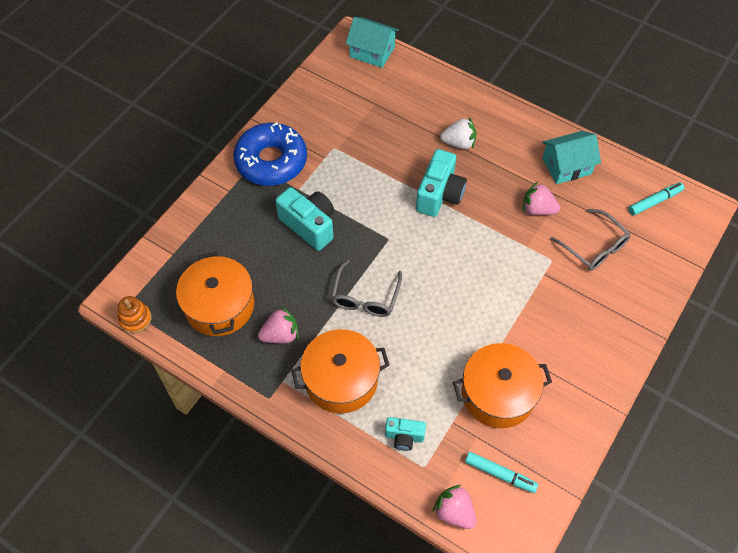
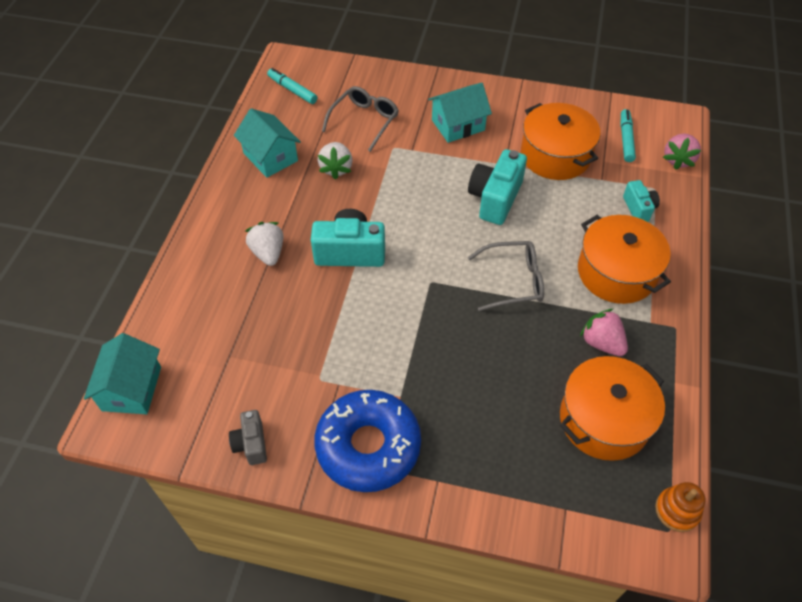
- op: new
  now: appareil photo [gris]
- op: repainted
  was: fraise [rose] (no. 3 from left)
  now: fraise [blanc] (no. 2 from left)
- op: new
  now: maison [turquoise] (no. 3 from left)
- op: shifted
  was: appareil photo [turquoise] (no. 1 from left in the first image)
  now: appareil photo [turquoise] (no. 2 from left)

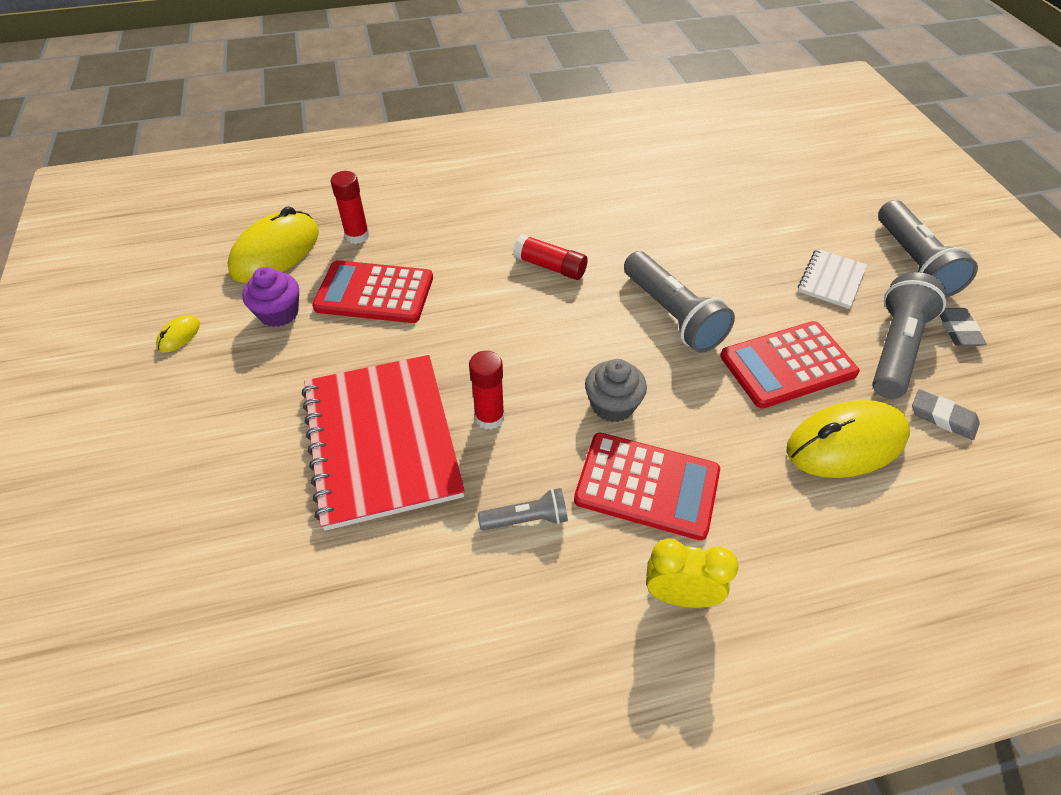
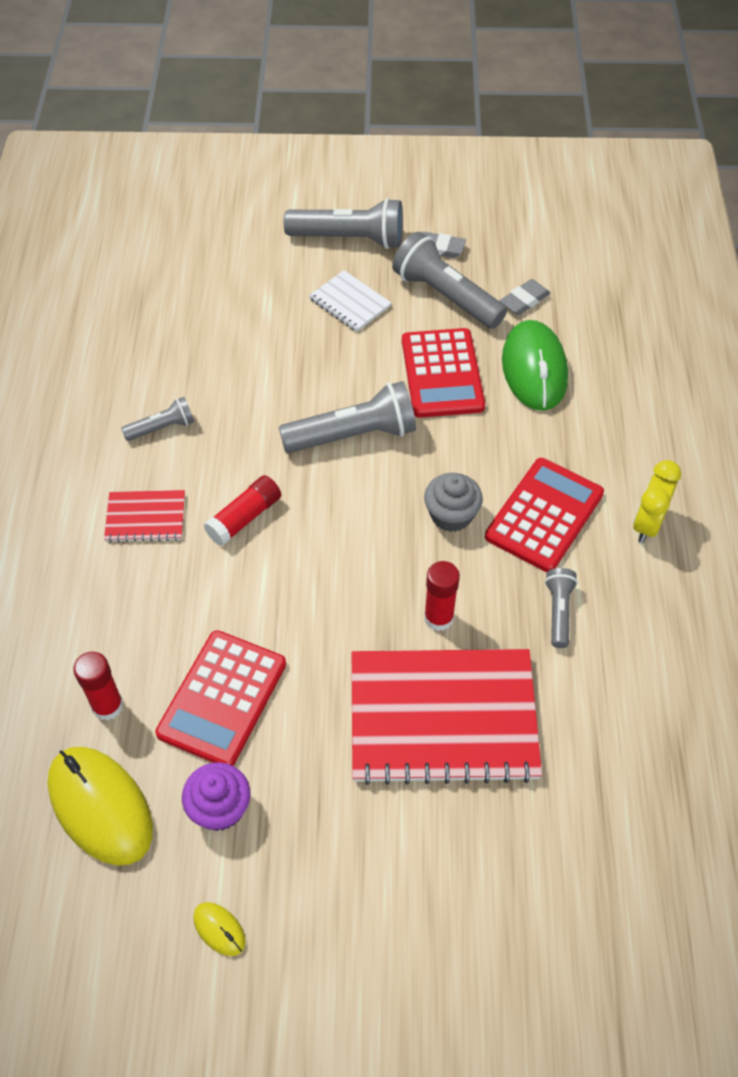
- op: new
  now: carnet [rouge] (no. 1 from left)
- op: new
  now: lampe de poche [gris] (no. 1 from left)
- op: repainted
  was: souris [jaune] (no. 3 from left)
  now: souris [vert]

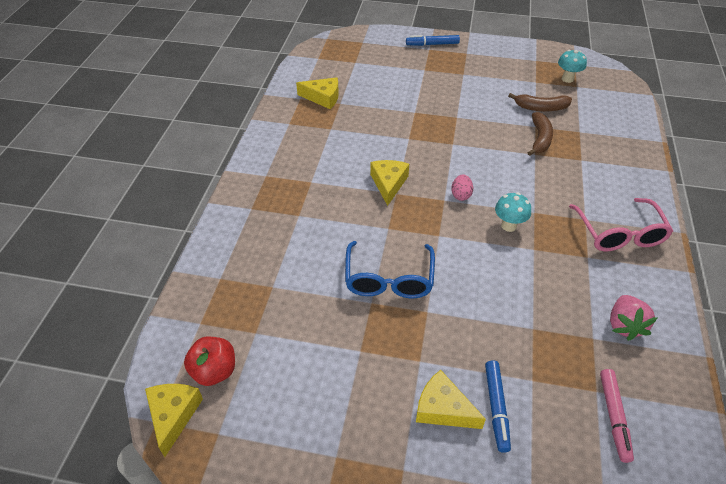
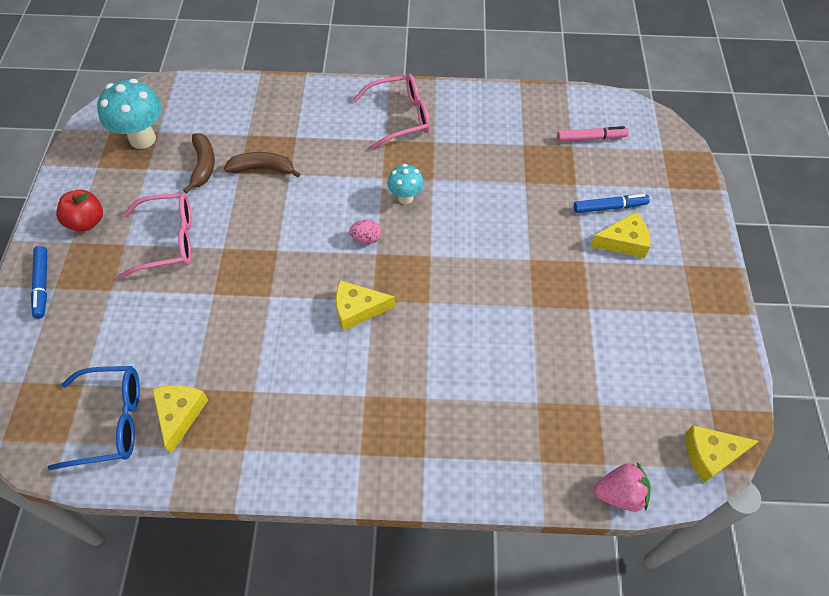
- op: shifted
  was: lunettes [bleu]
- op: shifted
  was: pomme [rouge]
- op: scaled
  was: champignon [turquoise] (no. 2 from left in the first image)
  ratio: 1.73
- op: new
  now: lunettes [rose] (no. 1 from left)
- op: rotated
  was: fromage [jaune] (no. 4 from left in the first image)
  clockwise: -120
- op: shifted
  was: fraise [rose]

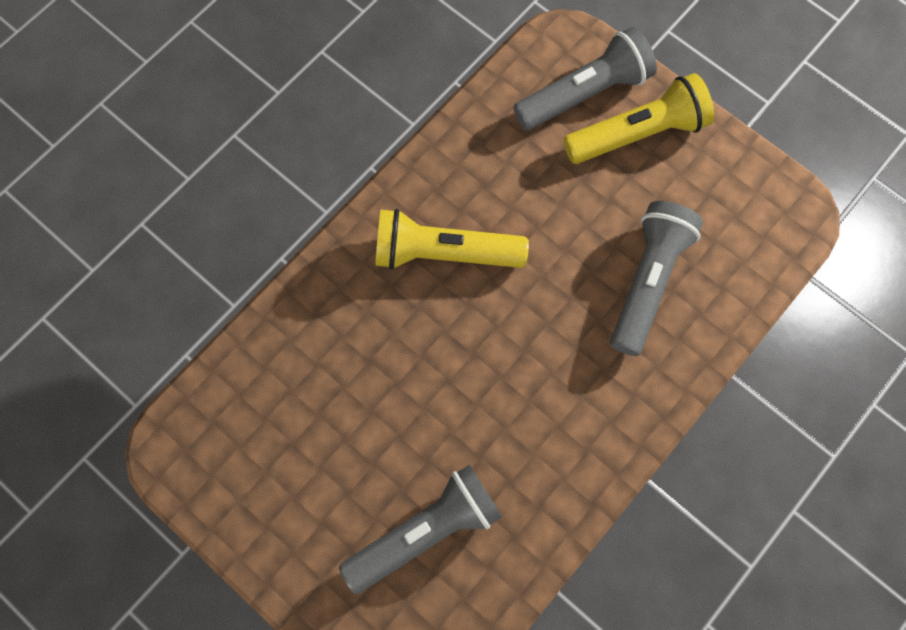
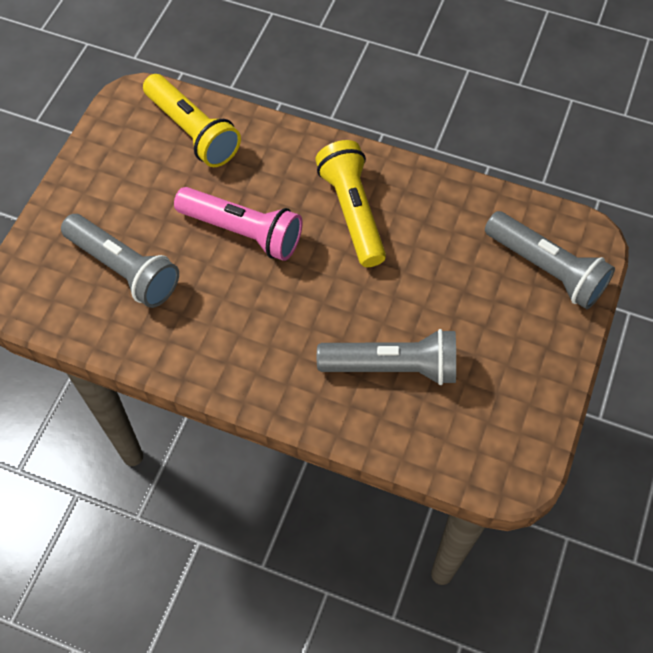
- op: shifted
  was: lampe de poche [jaune] (no. 2 from left in the first image)
  now: lampe de poche [jaune] (no. 1 from left)
- op: new
  now: lampe de poche [rose]

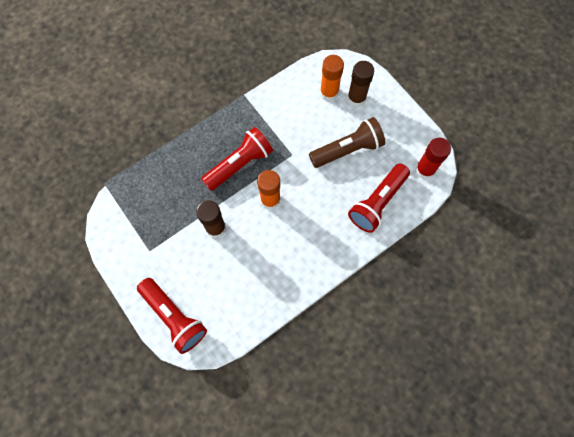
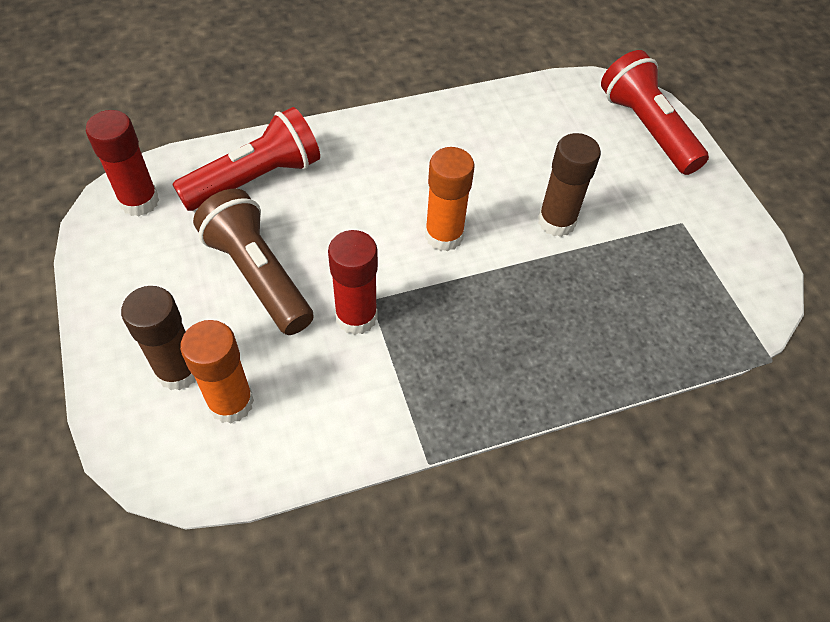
- op: rotated
  was: lampe de poche [marron]
  clockwise: 60
- op: new
  now: bâton de colle [rouge] (no. 2 from left)
- op: gone
  was: lampe de poche [rouge] (no. 2 from left)

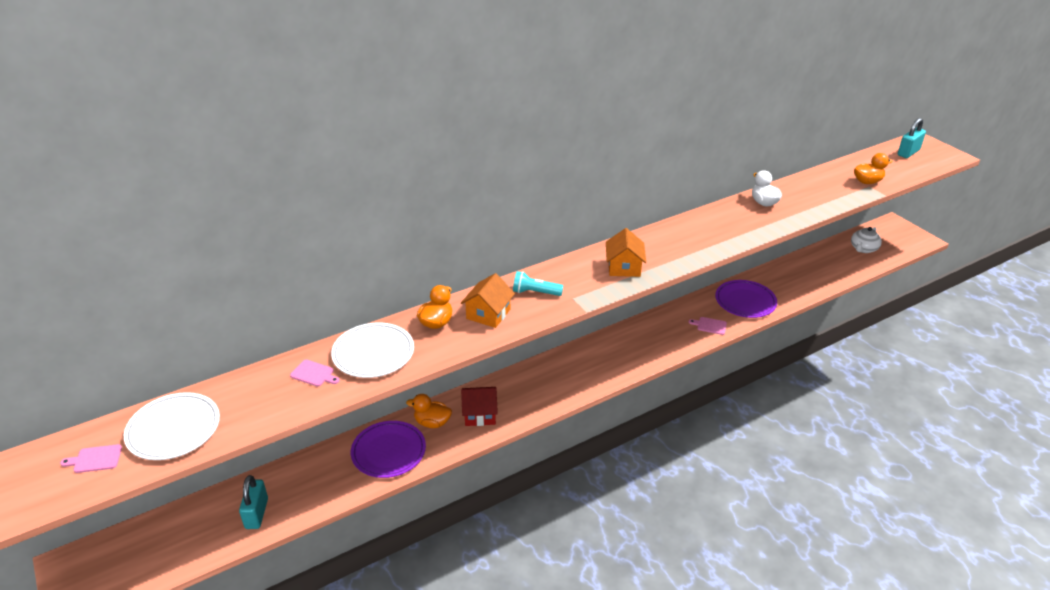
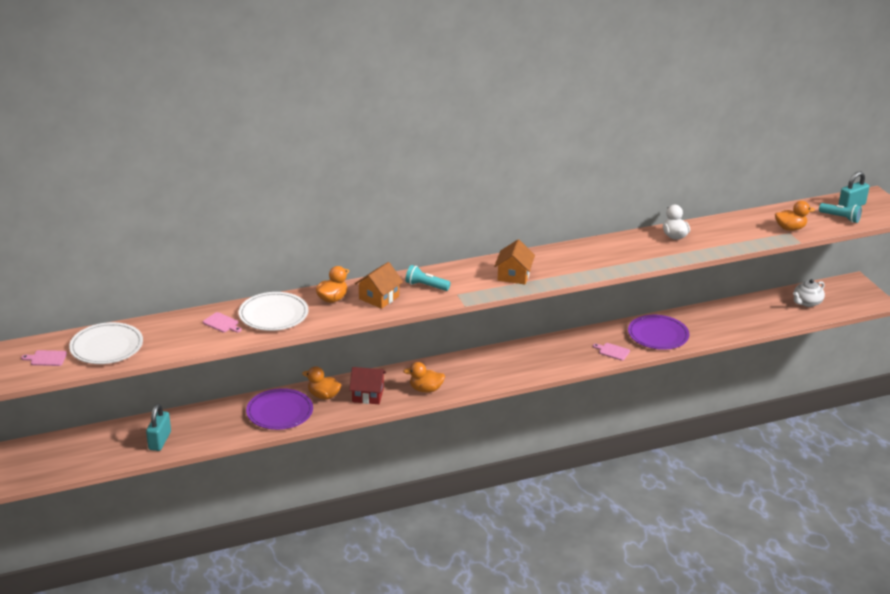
- op: new
  now: canard [orange] (no. 3 from left)
- op: new
  now: lampe de poche [turquoise] (no. 2 from left)

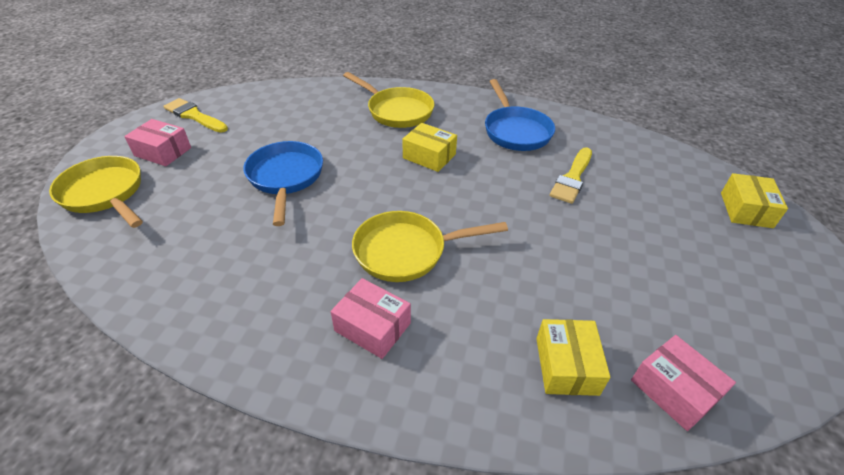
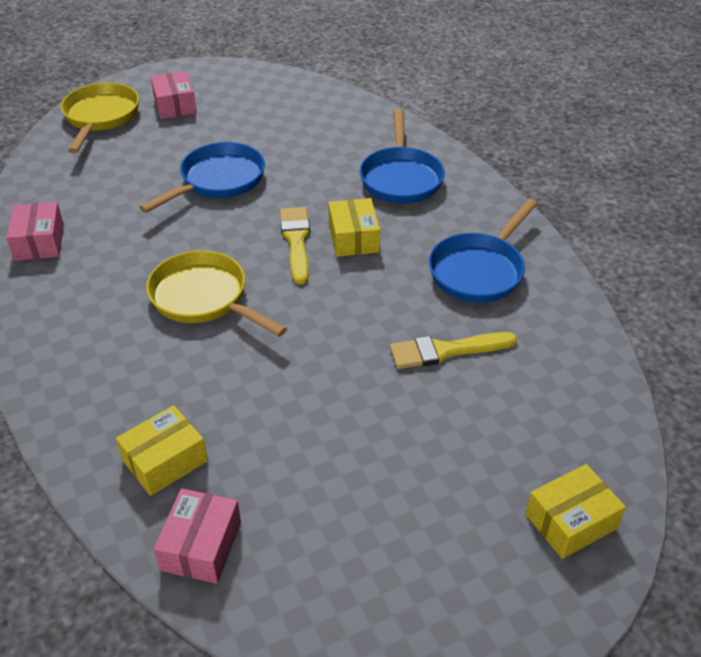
- op: shifted
  was: boîte [rose] (no. 2 from left in the first image)
  now: boîte [rose] (no. 1 from left)
- op: shifted
  was: pinceau [jaune] (no. 1 from left)
- op: repainted
  was: poêle [jaune] (no. 2 from left)
  now: poêle [bleu] (no. 2 from left)

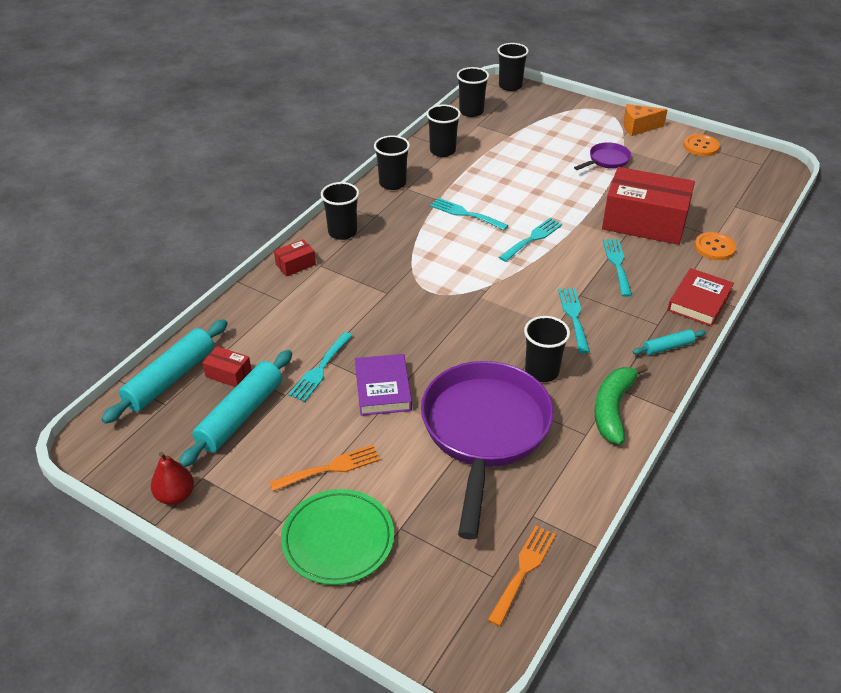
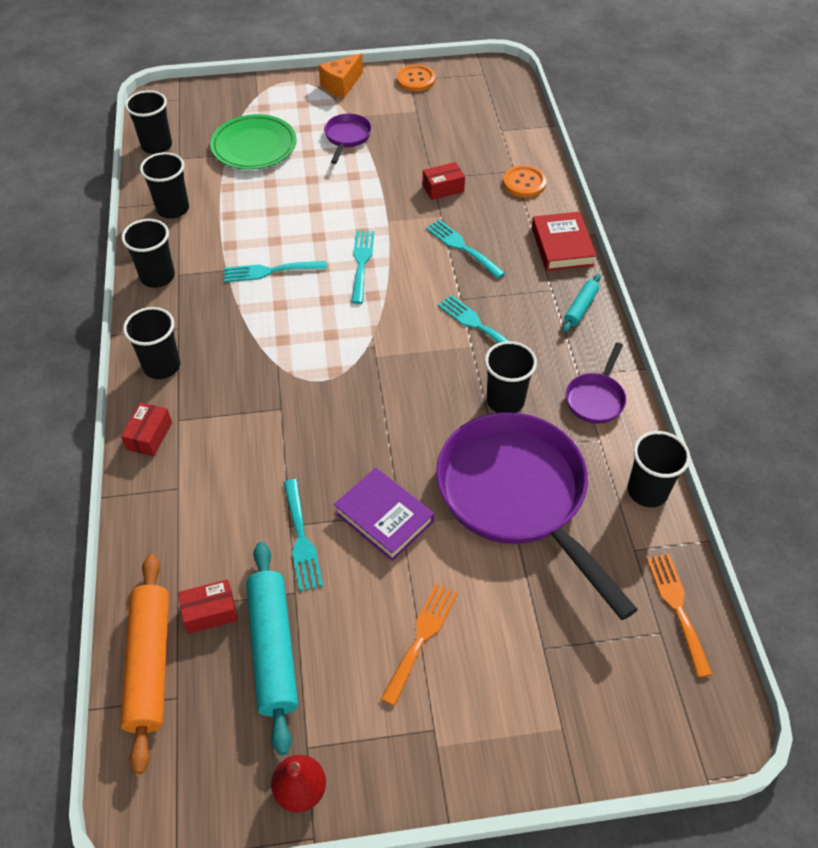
- op: repainted
  was: rouleau à pâtisserie [turquoise] (no. 1 from left)
  now: rouleau à pâtisserie [orange]
- op: shifted
  was: assiette [vert]
- op: scaled
  was: boîte [rouge] (no. 3 from left)
  ratio: 0.41
- op: swapped
  was: banane [vert]
  now: poêle [violet] (no. 3 from left)
- op: shifted
  was: gobelet [noir] (no. 5 from left in the first image)
  now: gobelet [noir] (no. 6 from left)

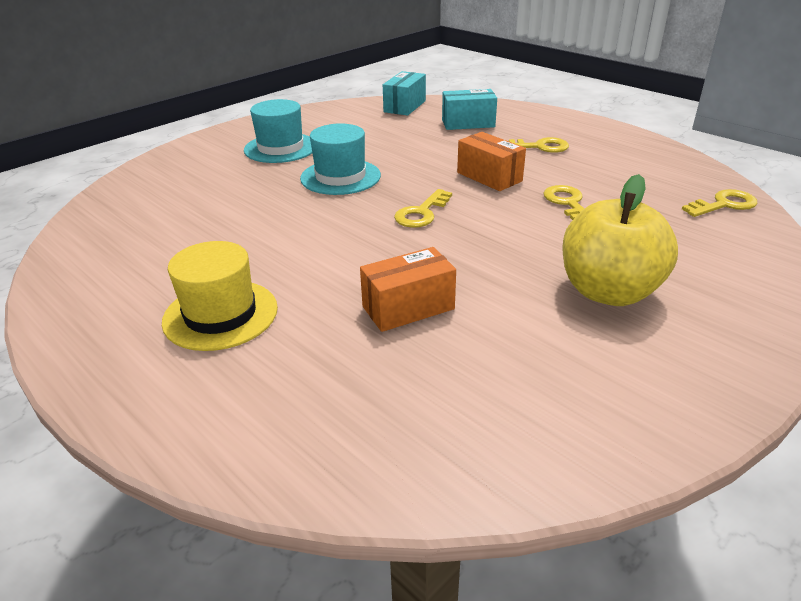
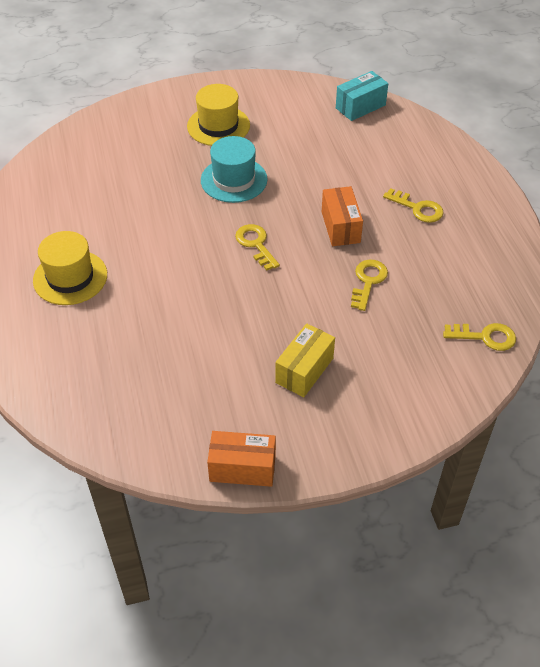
- op: repainted
  was: chapeau [turquoise] (no. 1 from left)
  now: chapeau [jaune] (no. 2 from left)
- op: shifted
  was: boîte [orange] (no. 1 from left)
- op: rotated
  was: clé [jaune] (no. 1 from left)
  clockwise: 90
- op: swapped
  was: pomme [jaune]
  now: boîte [jaune]
- op: gone
  was: boîte [turquoise] (no. 2 from left)

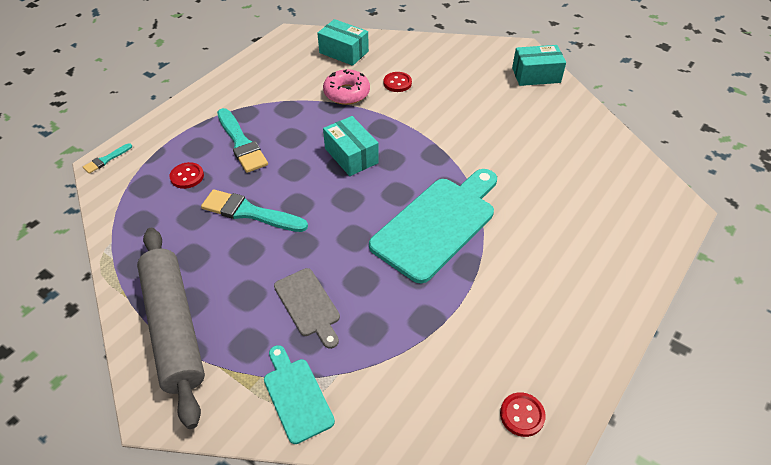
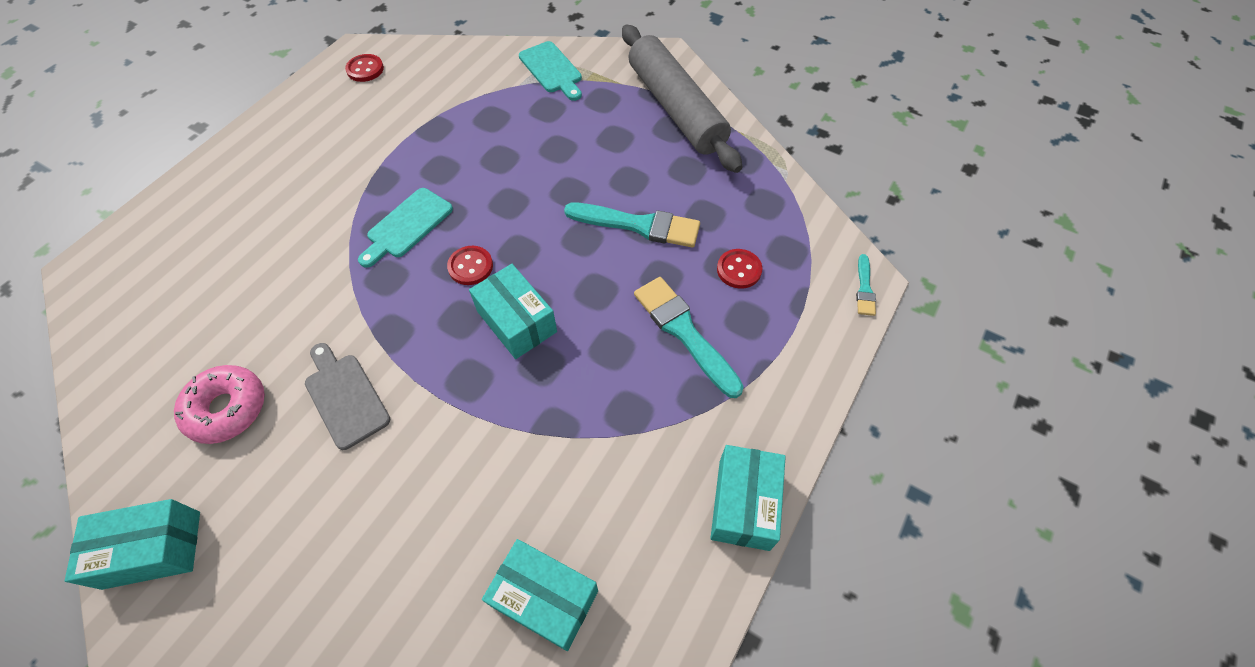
- op: shifted
  was: beignet [rose]
- op: shifted
  was: planche à découper [gris]
- op: scaled
  was: planche à découper [turquoise] (no. 2 from left in the first image)
  ratio: 0.53
- op: shifted
  was: bouton [rouge] (no. 2 from left)
- op: new
  now: boîte [turquoise] (no. 4 from left)
- op: rotated
  was: pinceau [turquoise] (no. 1 from left in the first image)
  clockwise: 150

